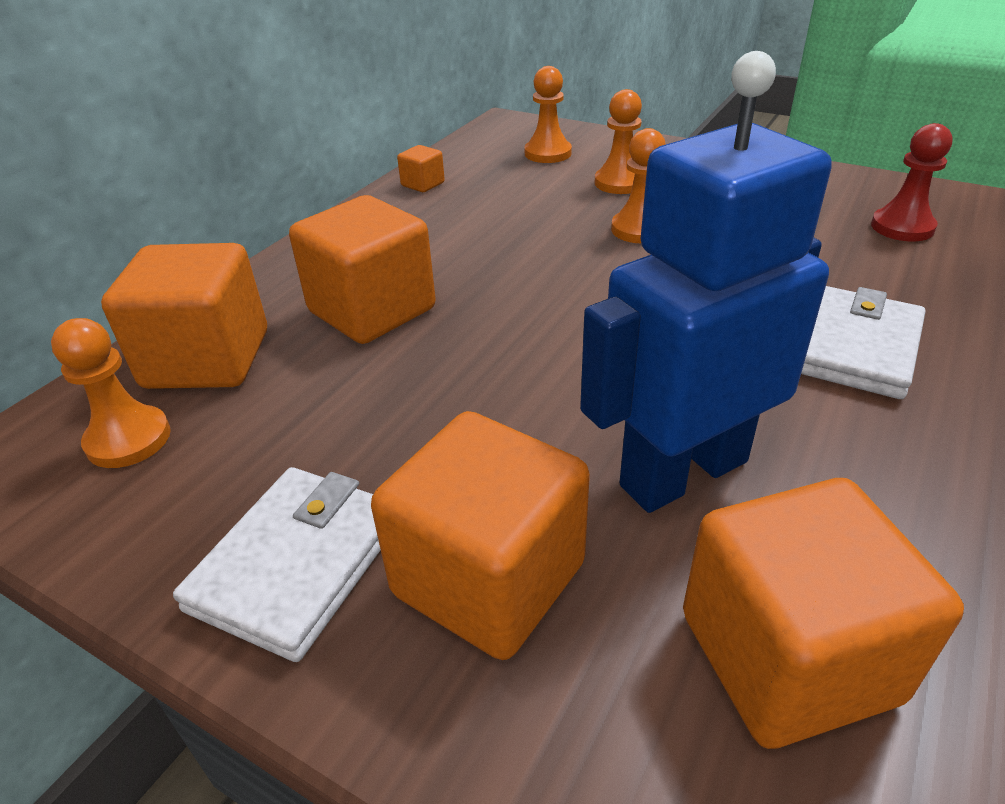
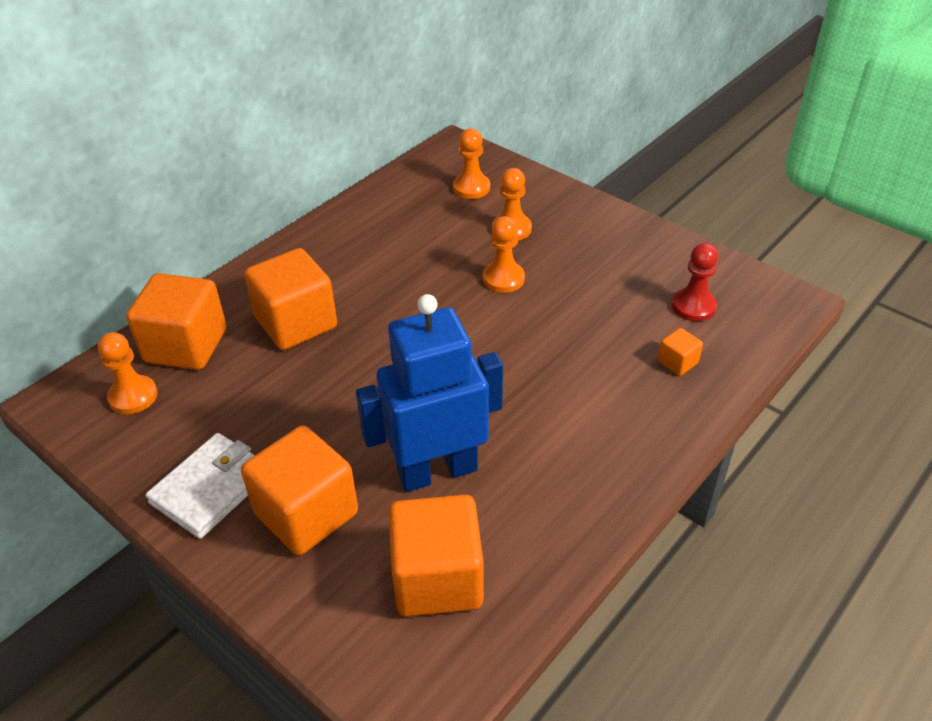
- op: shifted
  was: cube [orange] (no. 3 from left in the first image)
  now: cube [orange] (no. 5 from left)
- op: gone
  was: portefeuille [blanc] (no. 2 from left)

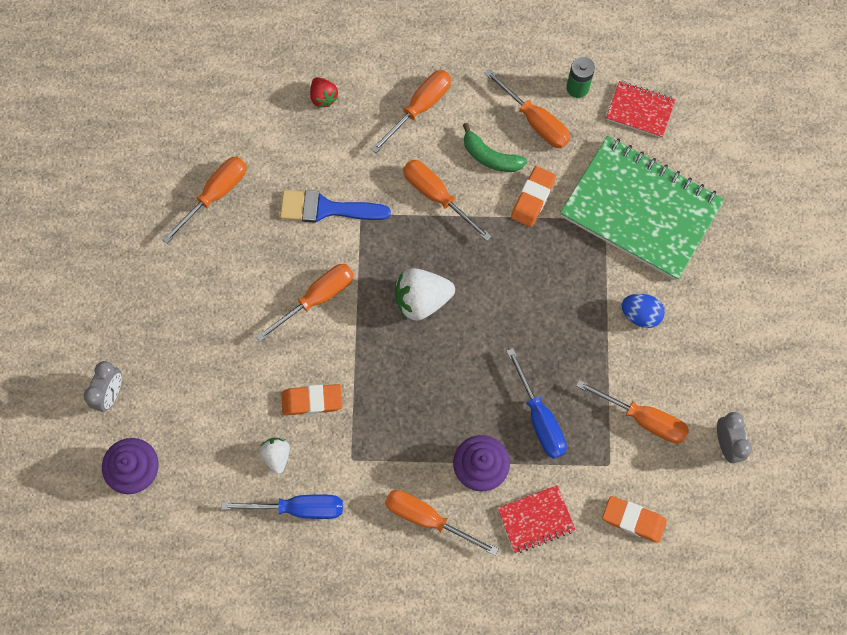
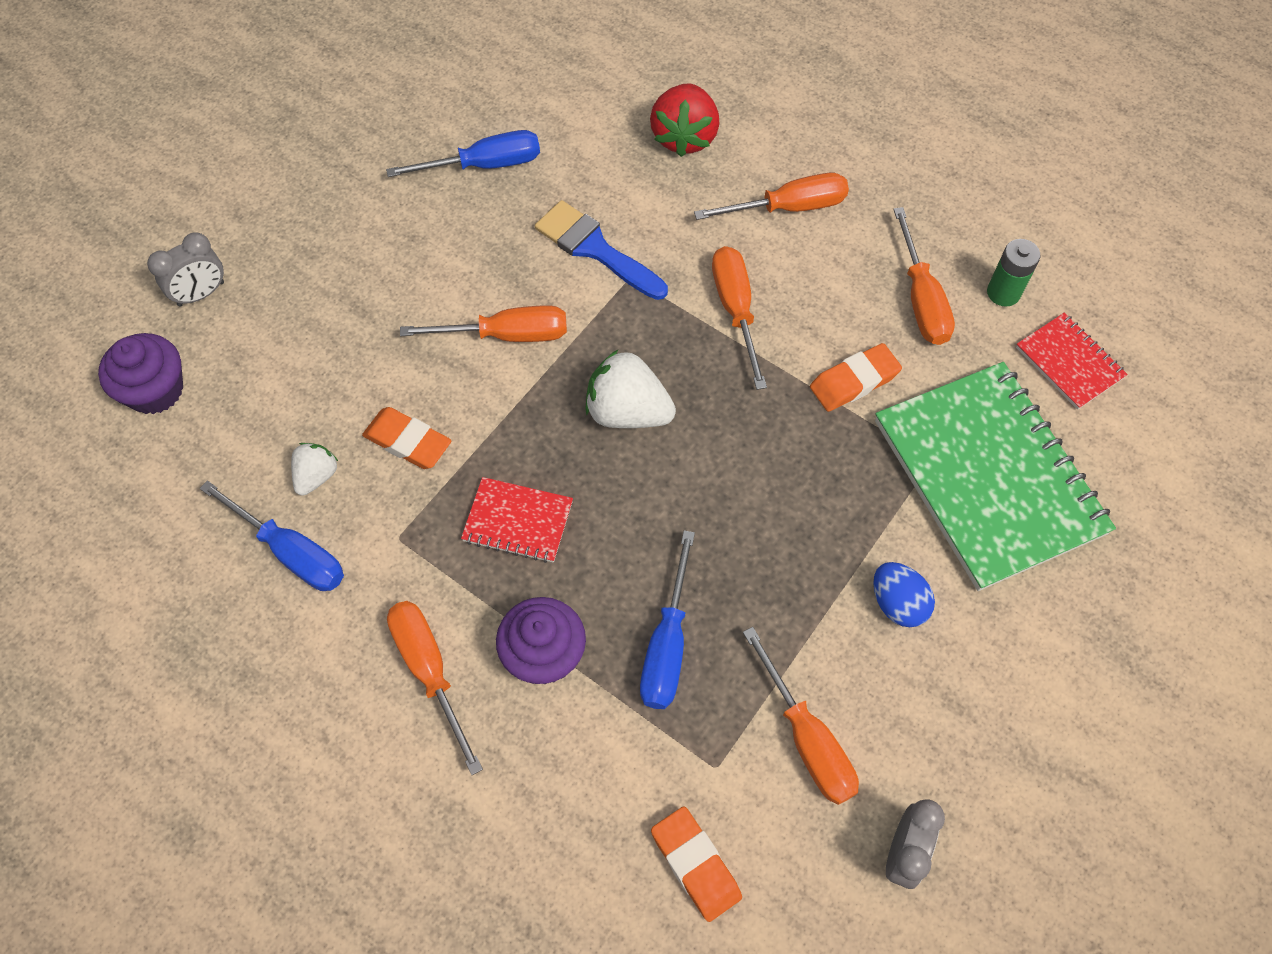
- op: repainted
  was: tournevis [orange] (no. 1 from left)
  now: tournevis [bleu] (no. 2 from left)
- op: shifted
  was: carnet [rouge] (no. 1 from left)
- op: scaled
  was: fraise [rouge]
  ratio: 1.74
- op: gone
  was: banane [vert]

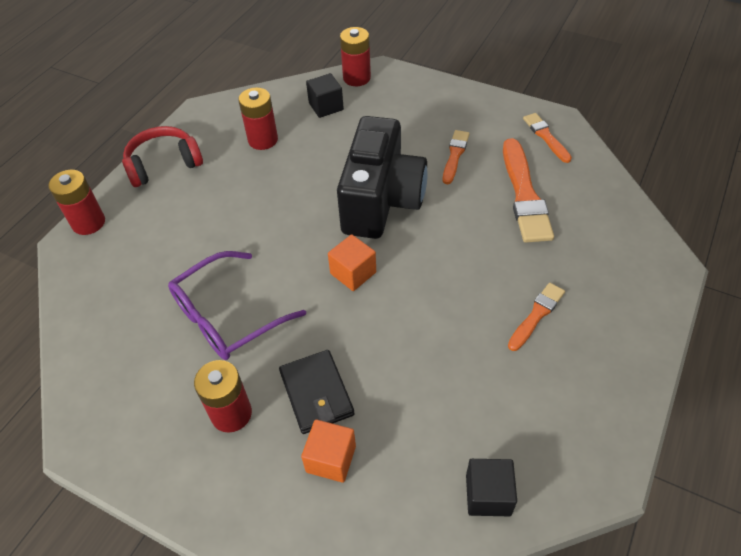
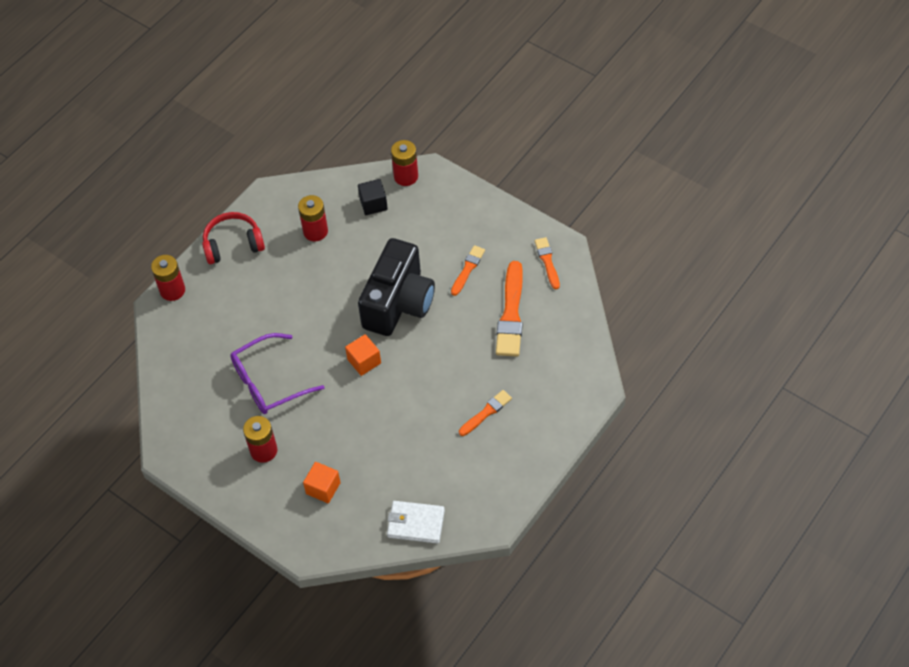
- op: swapped
  was: cube [noir] (no. 2 from left)
  now: portefeuille [blanc]
- op: gone
  was: portefeuille [noir]

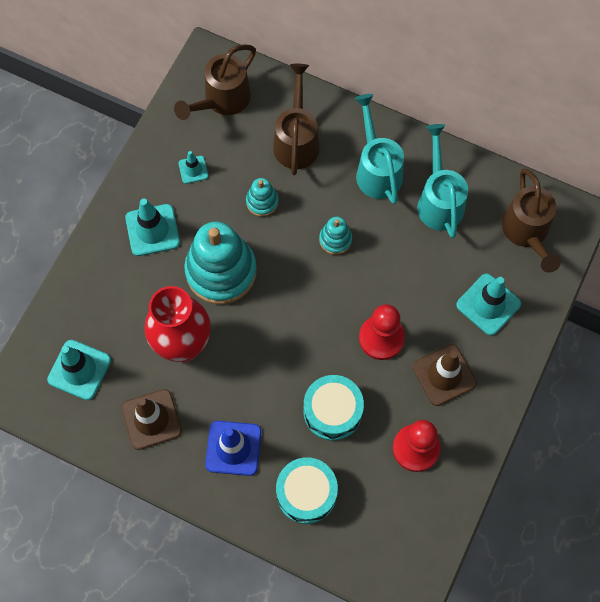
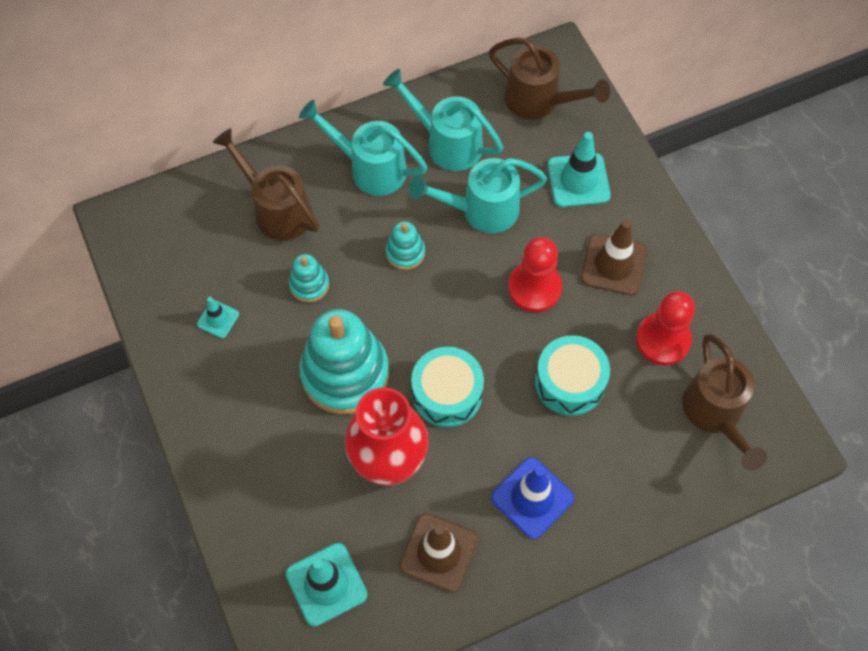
- op: new
  now: arrosoir [turquoise] (no. 3 from left)
- op: shifted
  was: tambour [turquoise] (no. 1 from left)
- op: shifted
  was: arrosoir [marron] (no. 1 from left in the first image)
  now: arrosoir [marron] (no. 3 from left)
- op: gone
  was: cône de chantier [turquoise] (no. 2 from left)

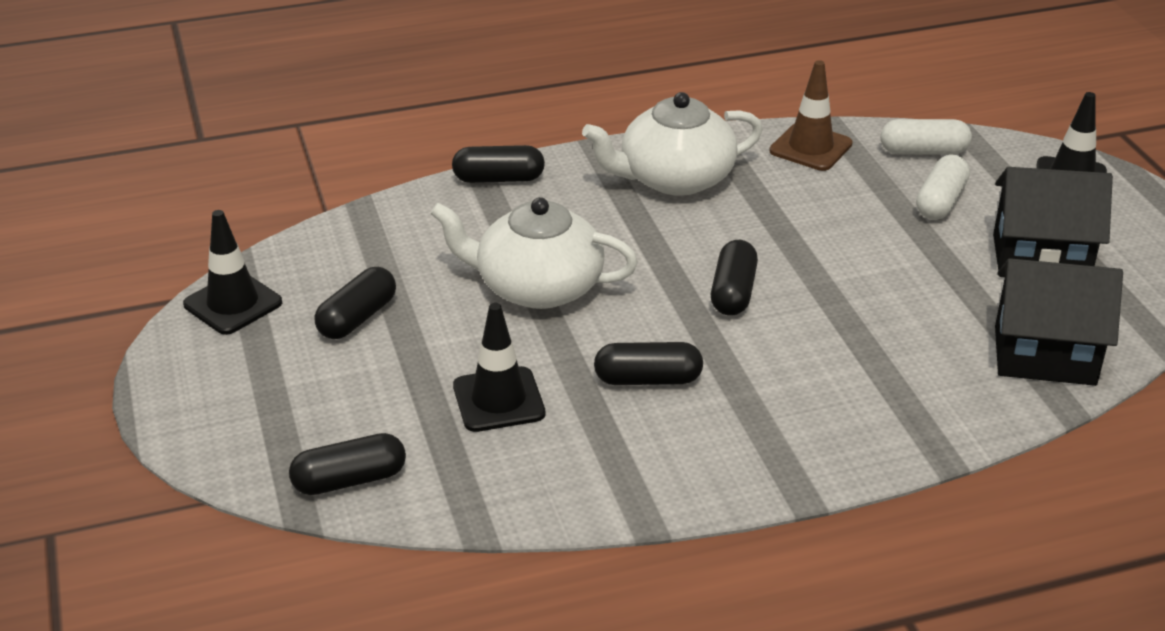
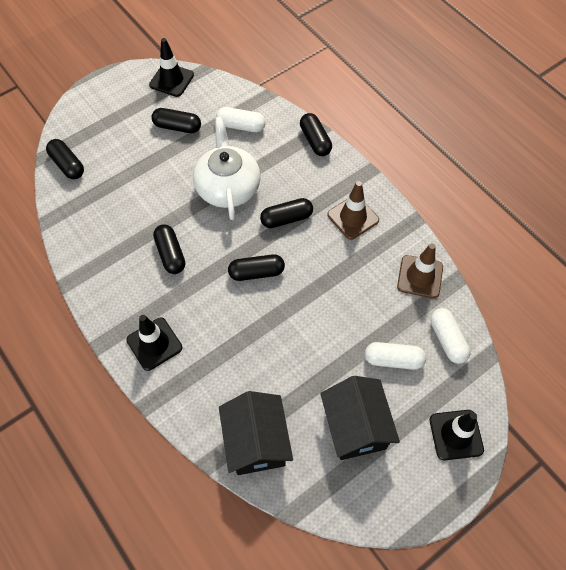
- op: shifted
  was: cône de chantier [noir] (no. 2 from left in the first image)
  now: cône de chantier [noir] (no. 1 from left)
- op: new
  now: gélule [blanc] (no. 1 from left)
- op: new
  now: gélule [noir] (no. 5 from left)
- op: swapped
  was: théière [blanc] (no. 2 from left)
  now: cône de chantier [marron] (no. 1 from left)

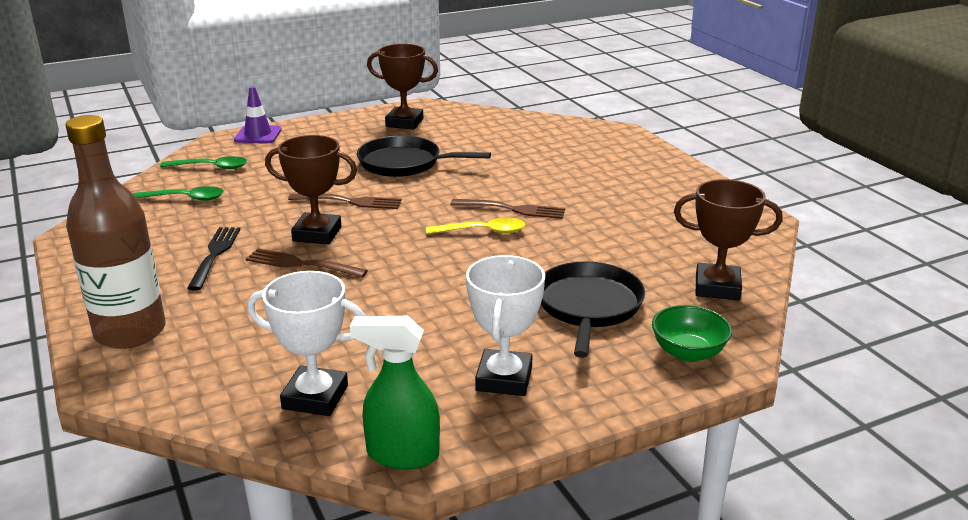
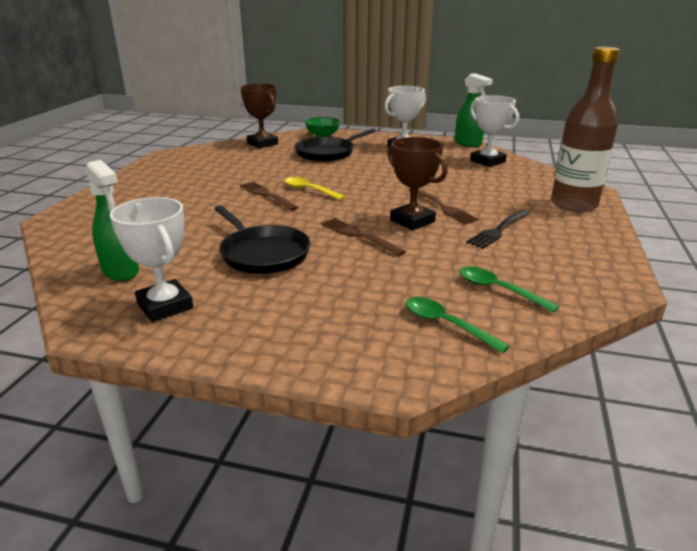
- op: new
  now: vaporisateur [vert] (no. 1 from left)
- op: repainted
  was: trophée [marron] (no. 2 from left)
  now: trophée [blanc] (no. 1 from left)
- op: gone
  was: cône de chantier [violet]

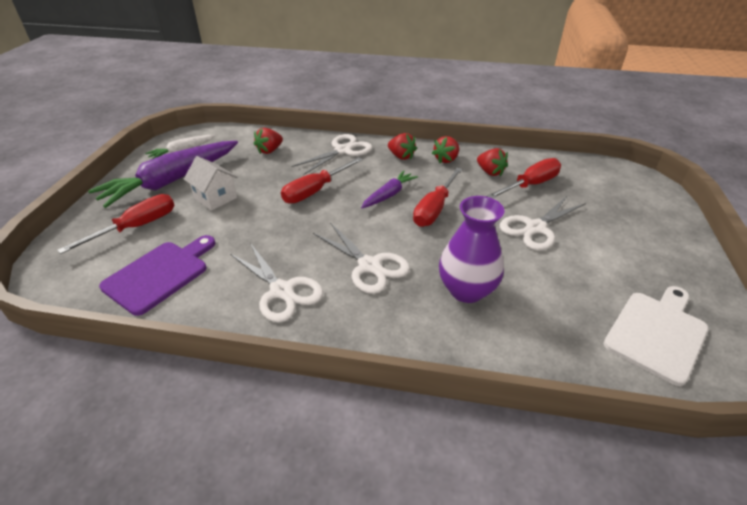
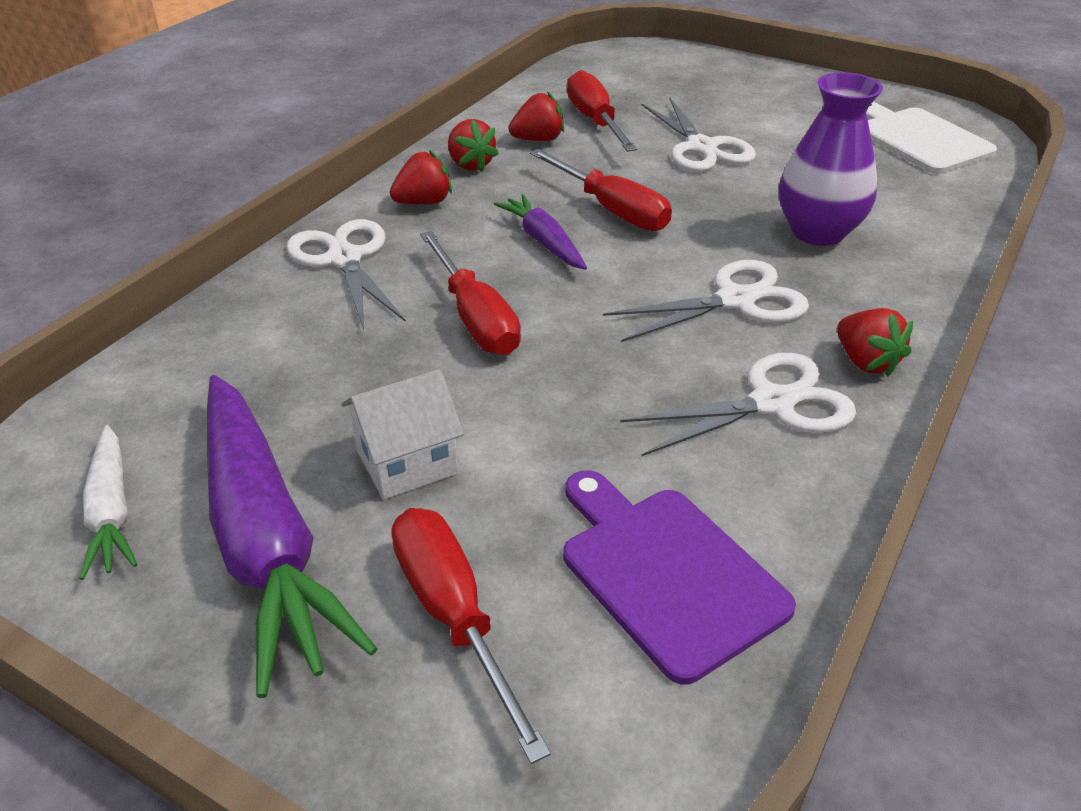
- op: shifted
  was: fraise [rouge] (no. 1 from left in the first image)
  now: fraise [rouge] (no. 4 from left)

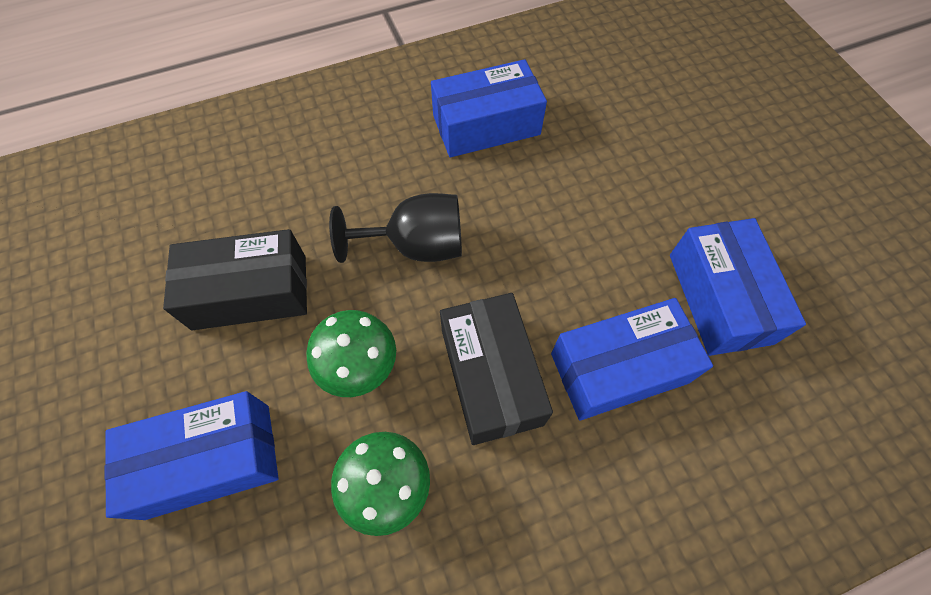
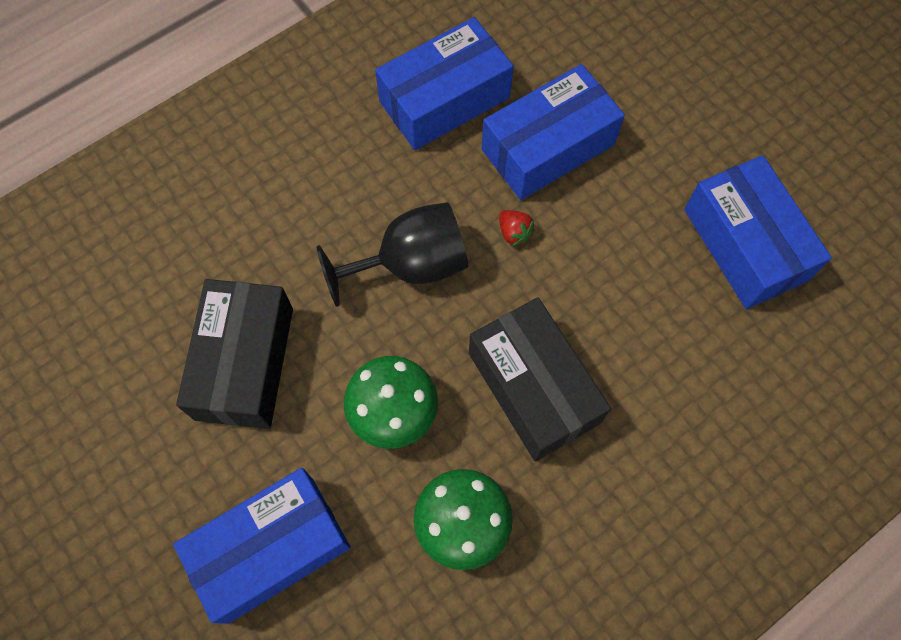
- op: rotated
  was: boîte [noir] (no. 1 from left)
  clockwise: -60
- op: shifted
  was: boîte [bleu] (no. 3 from left)
- op: new
  now: fraise [rouge]

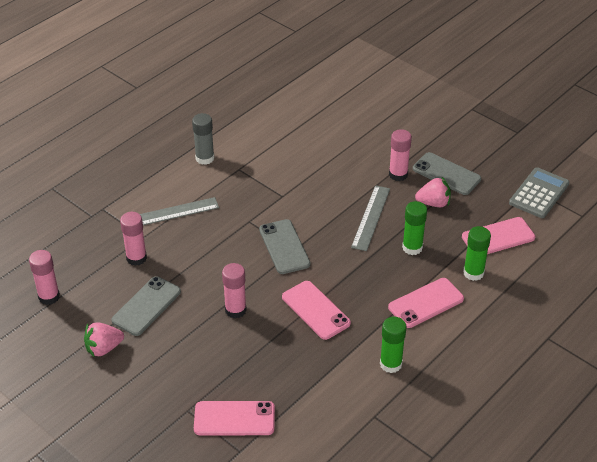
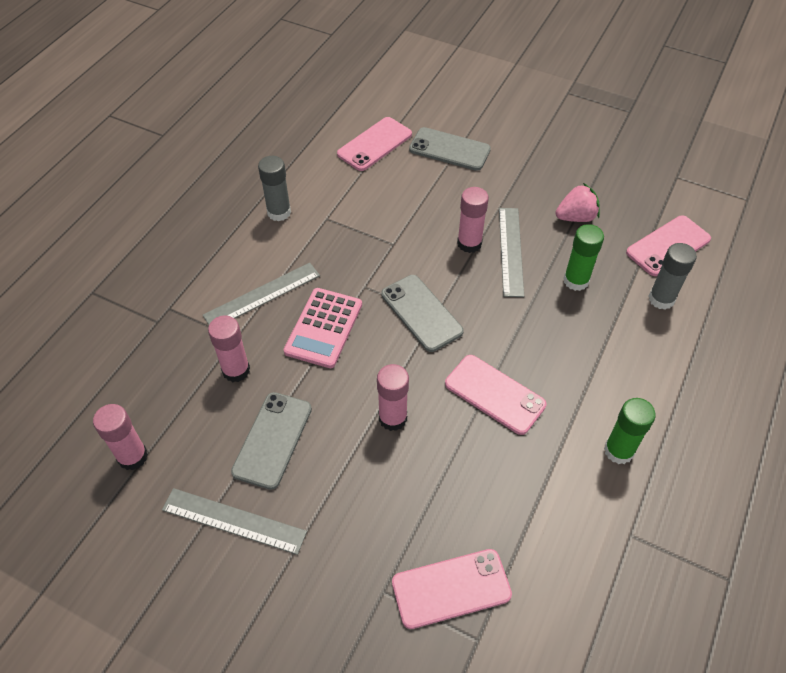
- op: swapped
  was: fraise [rose] (no. 1 from left)
  now: règle [gris] (no. 1 from left)
- op: new
  now: calculatrice [rose]
- op: shifted
  was: téléphone [rose] (no. 3 from left in the first image)
  now: téléphone [rose] (no. 1 from left)
- op: shifted
  was: téléphone [gris] (no. 3 from left)
- op: shifted
  was: bâton de colle [rose] (no. 4 from left)
- op: repainted
  was: bâton de colle [vert] (no. 3 from left)
  now: bâton de colle [gris] (no. 2 from left)
- op: gone
  was: calculatrice [gris]

